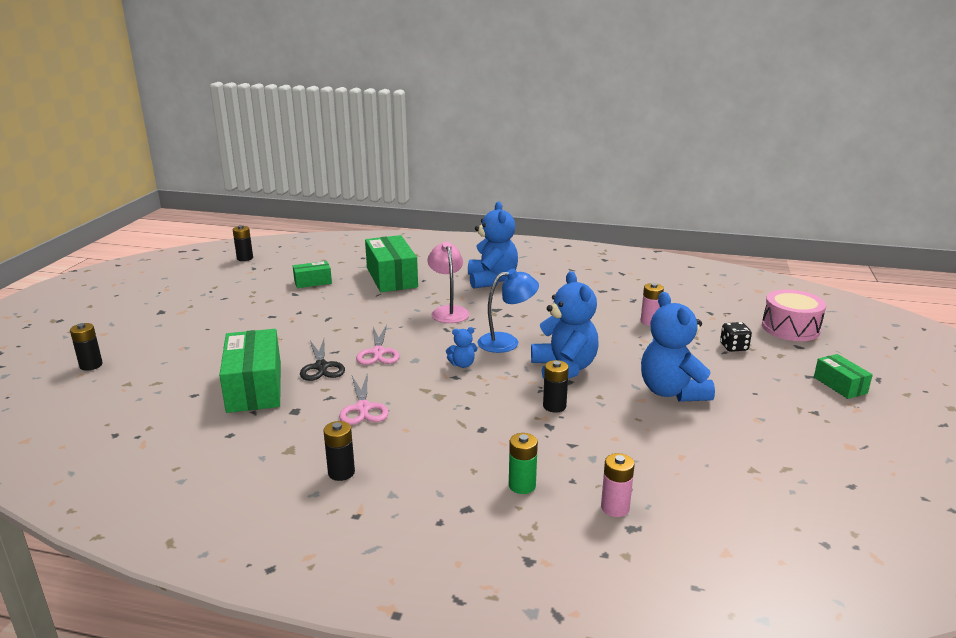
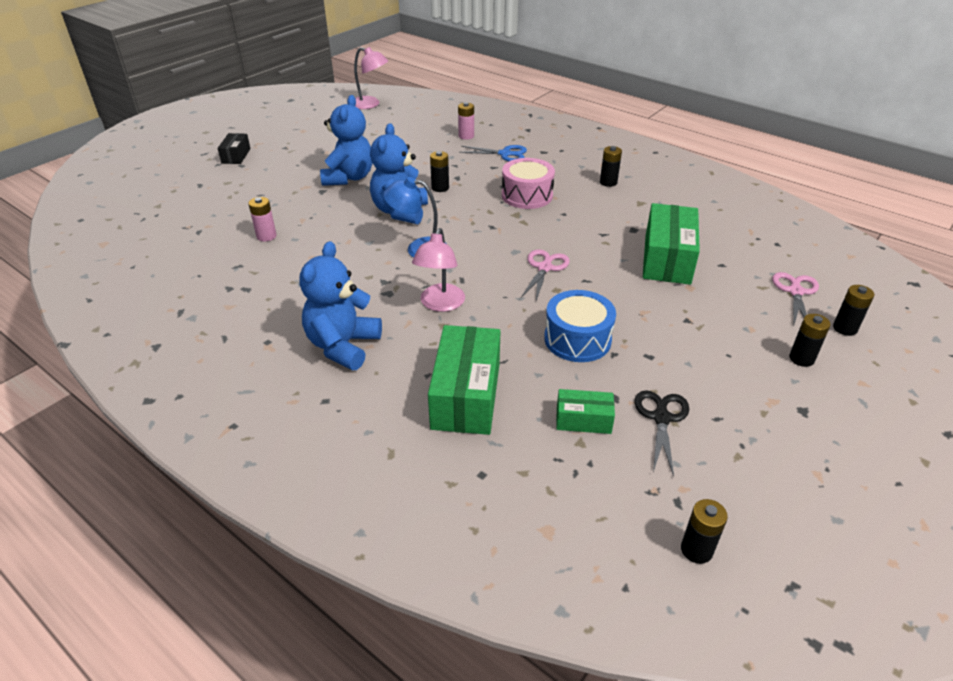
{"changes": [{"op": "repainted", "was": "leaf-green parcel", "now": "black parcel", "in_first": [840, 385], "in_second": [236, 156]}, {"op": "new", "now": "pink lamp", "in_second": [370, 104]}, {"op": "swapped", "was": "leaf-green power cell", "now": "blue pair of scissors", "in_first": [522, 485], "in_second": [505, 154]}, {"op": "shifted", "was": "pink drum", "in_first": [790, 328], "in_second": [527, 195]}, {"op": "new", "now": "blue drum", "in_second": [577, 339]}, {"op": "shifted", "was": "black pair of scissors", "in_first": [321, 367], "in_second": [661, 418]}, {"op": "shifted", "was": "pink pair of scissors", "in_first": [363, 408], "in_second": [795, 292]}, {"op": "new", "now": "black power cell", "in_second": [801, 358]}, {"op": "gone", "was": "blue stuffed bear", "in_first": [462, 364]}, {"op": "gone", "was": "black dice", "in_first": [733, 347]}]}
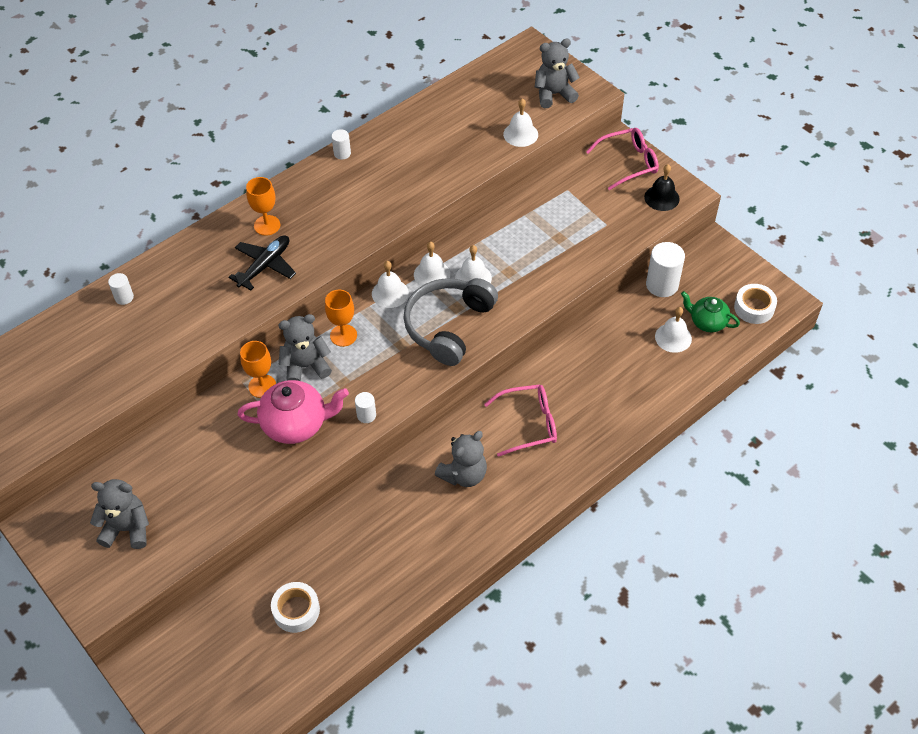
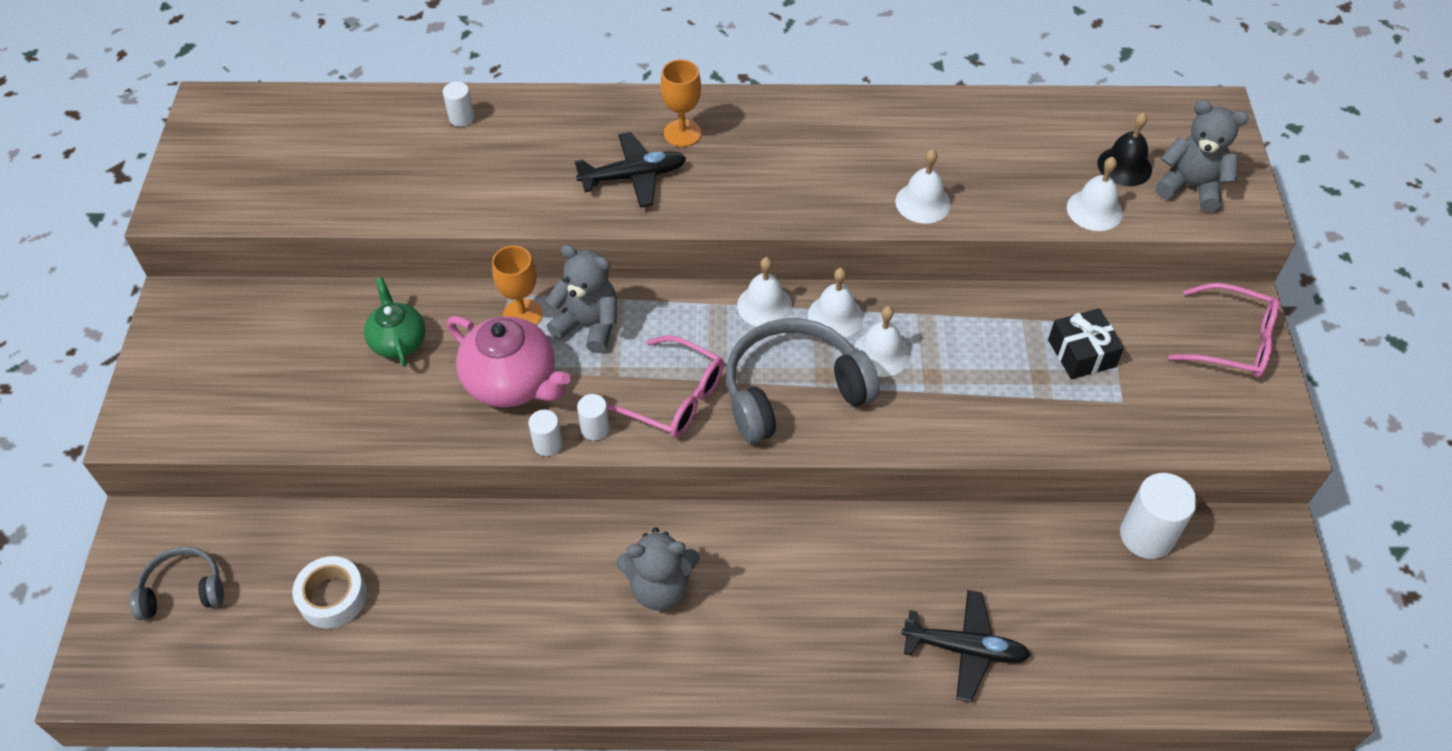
{"changes": [{"op": "new", "now": "gray headset", "in_second": [183, 590]}, {"op": "shifted", "was": "leaf-green tea pot", "in_first": [707, 322], "in_second": [398, 341]}, {"op": "shifted", "was": "pure white cylinder shape", "in_first": [342, 153], "in_second": [548, 444]}, {"op": "shifted", "was": "pink eyeglasses", "in_first": [528, 424], "in_second": [674, 398]}, {"op": "shifted", "was": "pure white hand bell", "in_first": [673, 337], "in_second": [923, 202]}, {"op": "new", "now": "black plane", "in_second": [965, 649]}, {"op": "new", "now": "black wrapped gift", "in_second": [1081, 353]}, {"op": "shifted", "was": "black hand bell", "in_first": [661, 198], "in_second": [1124, 166]}, {"op": "gone", "was": "gray stuffed bear", "in_first": [127, 529]}, {"op": "gone", "was": "orange-coloured goblet", "in_first": [343, 335]}, {"op": "gone", "was": "pure white sticky tape", "in_first": [754, 308]}]}
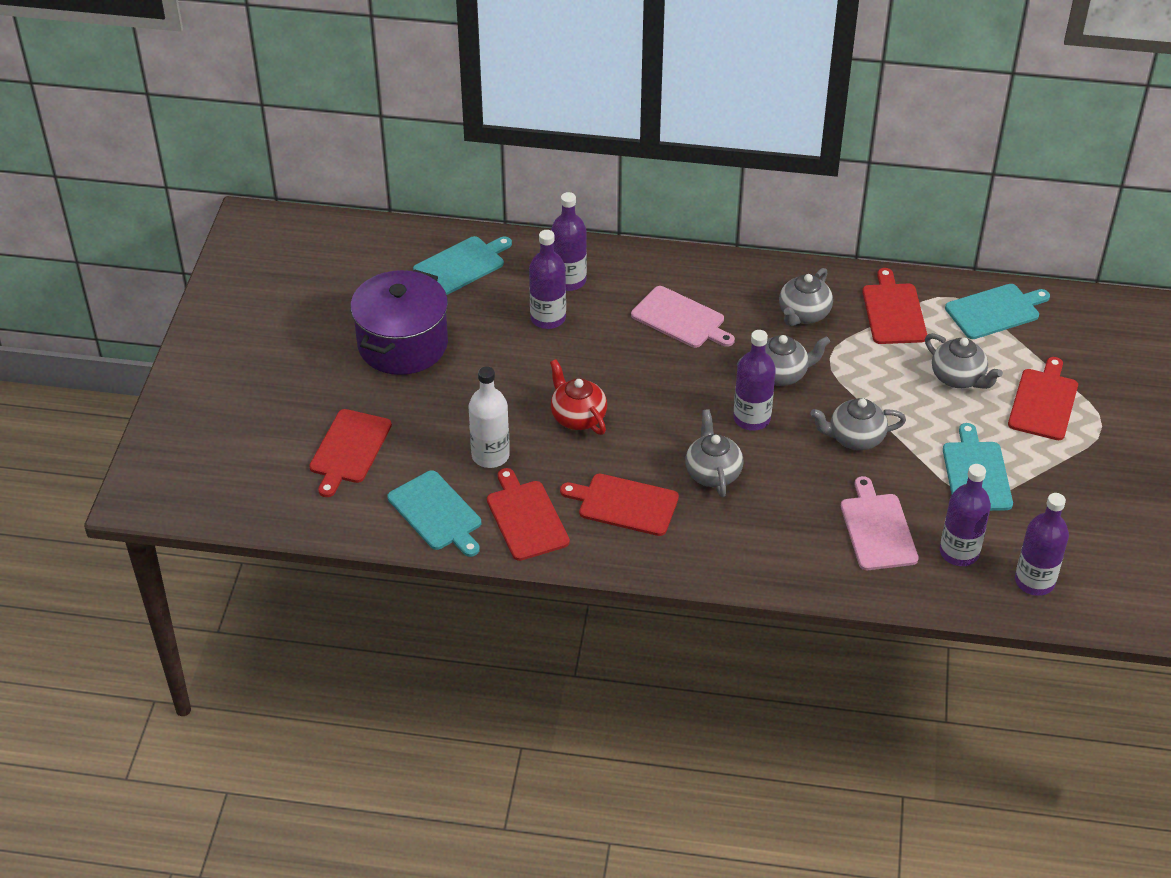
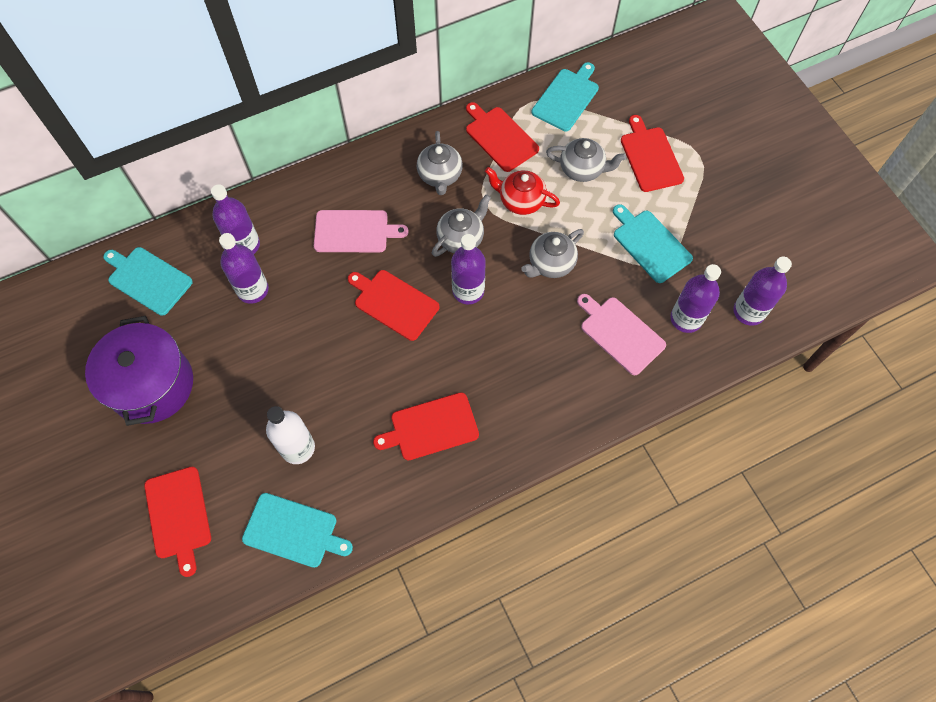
{"changes": [{"op": "rotated", "was": "teal chopping board", "in_first": [461, 265], "in_second": [148, 279], "clockwise": -75}, {"op": "shifted", "was": "crimson chopping board", "in_first": [526, 518], "in_second": [394, 303]}, {"op": "shifted", "was": "crimson tea pot", "in_first": [577, 417], "in_second": [520, 201]}, {"op": "gone", "was": "gray tea pot", "in_first": [712, 473]}]}
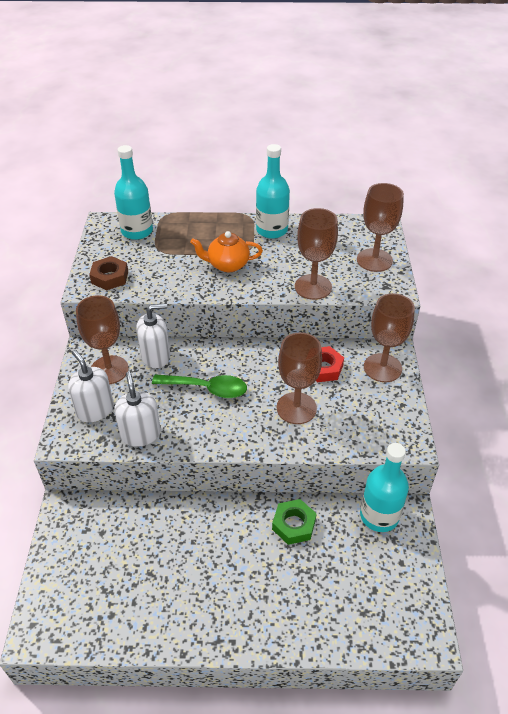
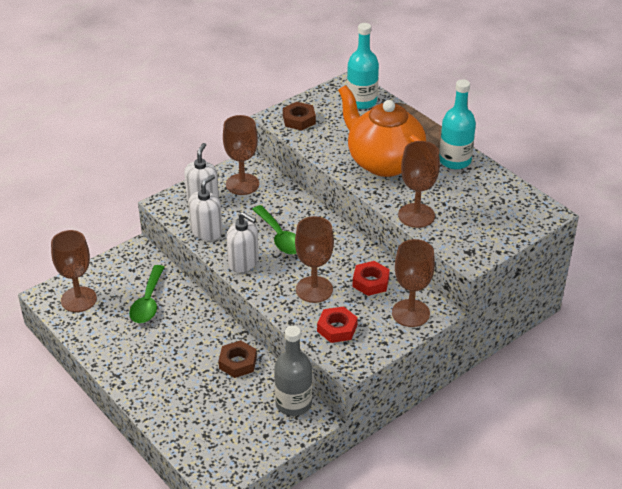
{"changes": [{"op": "shifted", "was": "dark brown goblet", "in_first": [374, 260], "in_second": [79, 299]}, {"op": "new", "now": "leaf-green tablespoon", "in_second": [148, 302]}, {"op": "repainted", "was": "leaf-green hex nut", "now": "dark brown hex nut", "in_first": [294, 524], "in_second": [238, 363]}, {"op": "shifted", "was": "pure white pump bottle", "in_first": [156, 356], "in_second": [243, 262]}, {"op": "repainted", "was": "teal drink bottle", "now": "gray drink bottle", "in_first": [379, 516], "in_second": [293, 403]}, {"op": "new", "now": "crimson hex nut", "in_second": [337, 328]}, {"op": "scaled", "was": "orange-coloured tea pot", "in_first": [227, 265], "in_second": [384, 162], "ratio": 1.92}]}
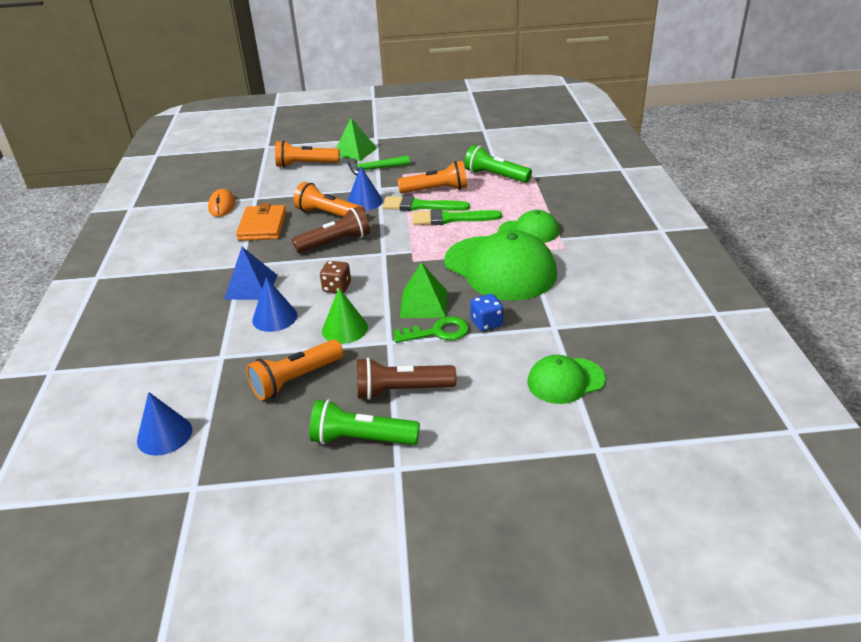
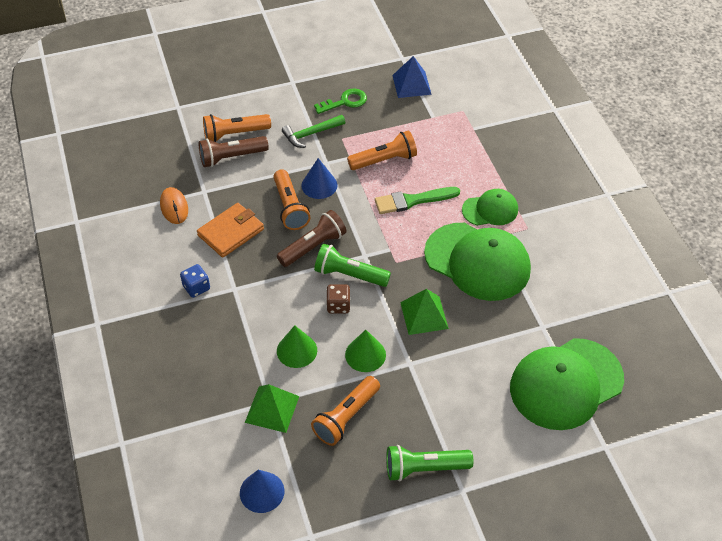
{"changes": [{"op": "shifted", "was": "blue dice", "in_first": [486, 323], "in_second": [196, 287]}, {"op": "rotated", "was": "orange-coloured billfold", "in_first": [262, 226], "in_second": [231, 232], "clockwise": 60}, {"op": "shifted", "was": "dark brown torch", "in_first": [401, 390], "in_second": [231, 157]}, {"op": "shifted", "was": "leaf-green solid pyramid", "in_first": [355, 151], "in_second": [272, 409]}, {"op": "rotated", "was": "orange-coloured torch", "in_first": [328, 214], "in_second": [290, 208], "clockwise": -120}, {"op": "repainted", "was": "blue cone shape", "now": "leaf-green cone shape", "in_first": [274, 317], "in_second": [296, 350]}, {"op": "shifted", "was": "leaf-green key", "in_first": [438, 332], "in_second": [345, 102]}, {"op": "shifted", "was": "leaf-green torch", "in_first": [495, 176], "in_second": [349, 275]}, {"op": "shifted", "was": "blue solid pyramid", "in_first": [251, 287], "in_second": [411, 84]}, {"op": "scaled", "was": "leaf-green cap", "in_first": [565, 381], "in_second": [566, 384], "ratio": 1.86}, {"op": "gone", "was": "leaf-green paint brush", "in_first": [421, 206]}]}
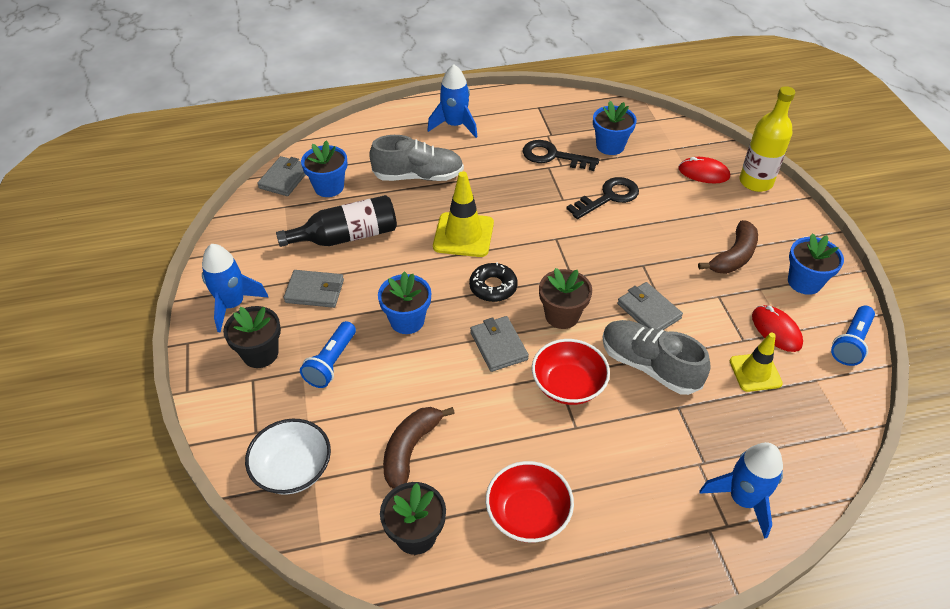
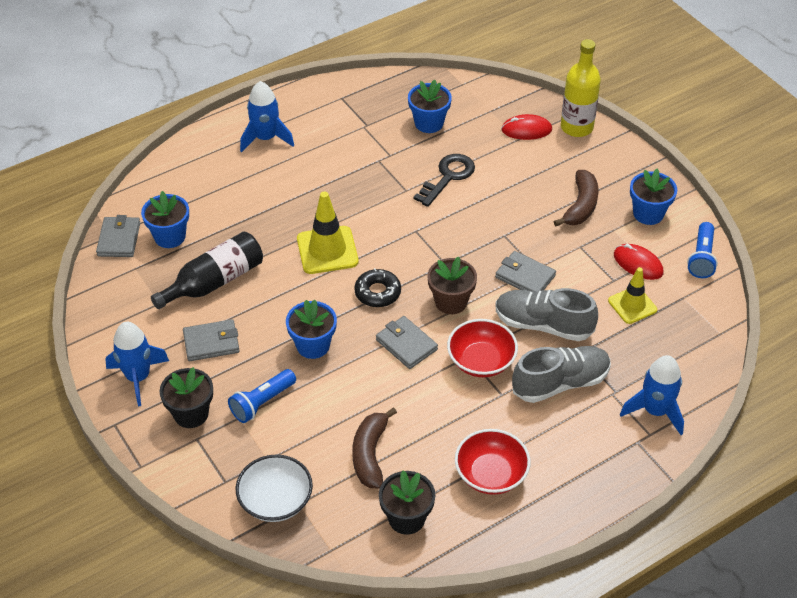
{"changes": [{"op": "rotated", "was": "blue torch", "in_first": [331, 362], "in_second": [262, 402], "clockwise": 45}, {"op": "shifted", "was": "gray lace-up shoe", "in_first": [418, 176], "in_second": [560, 383]}, {"op": "gone", "was": "black key", "in_first": [553, 156]}]}
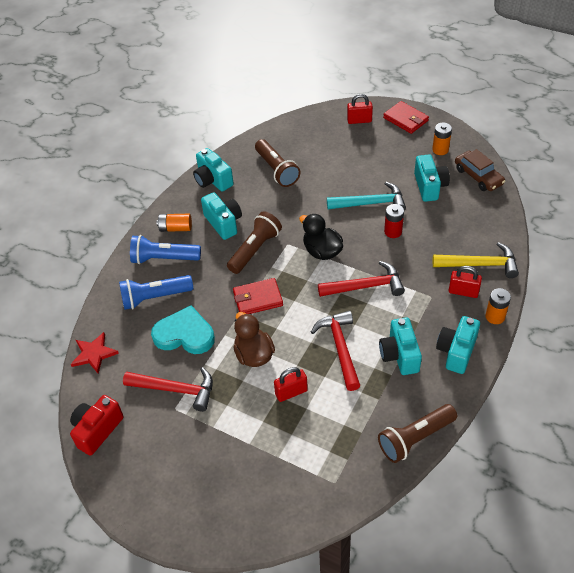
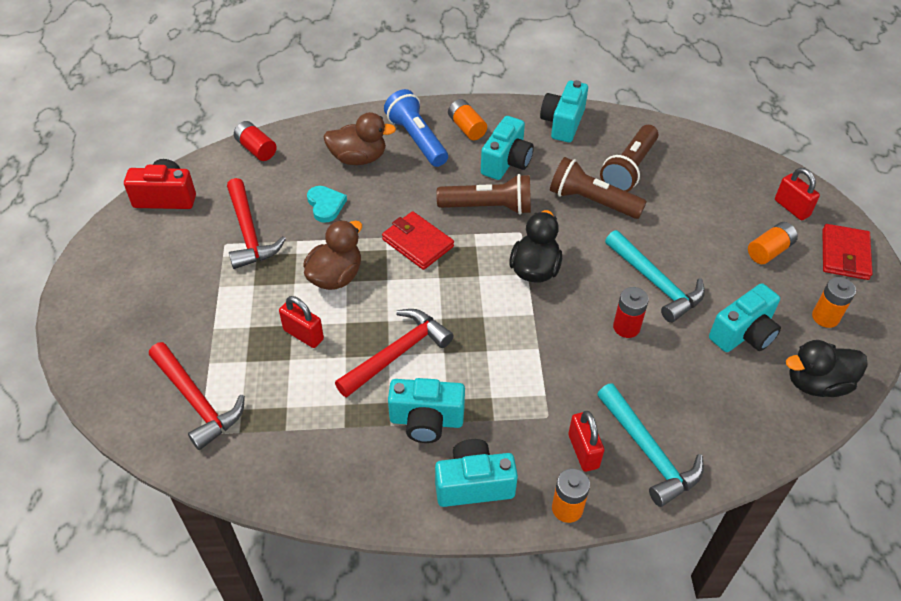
{"changes": [{"op": "shifted", "was": "crimson carpenter's hammer", "in_first": [365, 286], "in_second": [197, 401]}, {"op": "swapped", "was": "crimson star", "now": "crimson power cell", "in_first": [94, 354], "in_second": [256, 149]}, {"op": "scaled", "was": "teal love heart", "in_first": [184, 334], "in_second": [326, 205], "ratio": 0.58}, {"op": "swapped", "was": "blue torch", "now": "dark brown toy duck", "in_first": [155, 298], "in_second": [358, 158]}, {"op": "rotated", "was": "teal compact camera", "in_first": [399, 355], "in_second": [426, 421], "clockwise": -135}, {"op": "shifted", "was": "dark brown torch", "in_first": [415, 438], "in_second": [592, 201]}, {"op": "repainted", "was": "yellow carpenter's hammer", "now": "teal carpenter's hammer", "in_first": [480, 264], "in_second": [648, 452]}, {"op": "new", "now": "orange-coloured power cell", "in_second": [769, 251]}, {"op": "swapped", "was": "dark brown toy car", "now": "black toy duck", "in_first": [478, 176], "in_second": [817, 383]}]}
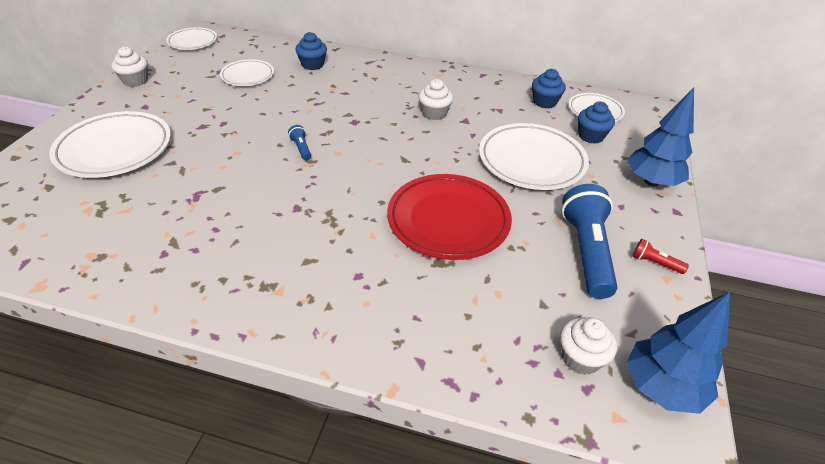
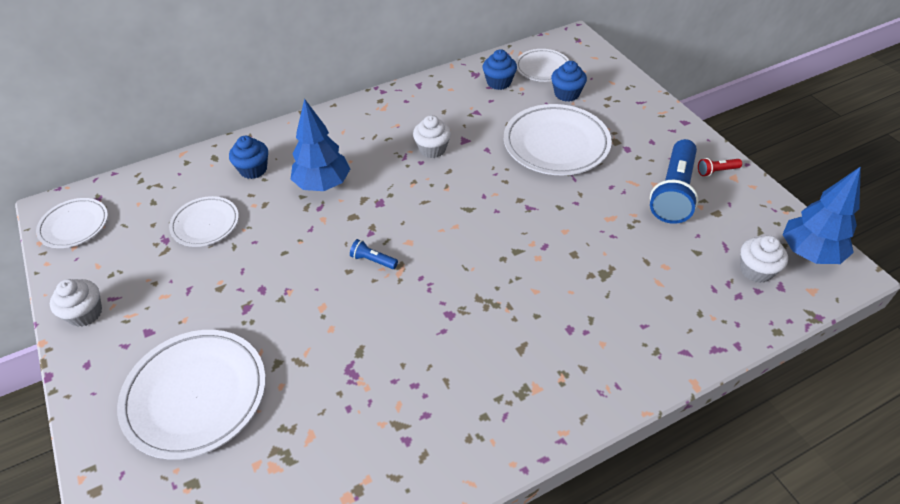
{"changes": [{"op": "shifted", "was": "blue tree", "in_first": [651, 182], "in_second": [323, 184]}, {"op": "rotated", "was": "blue torch", "in_first": [586, 251], "in_second": [673, 193], "clockwise": -120}, {"op": "gone", "was": "crimson dinner plate", "in_first": [448, 220]}]}
